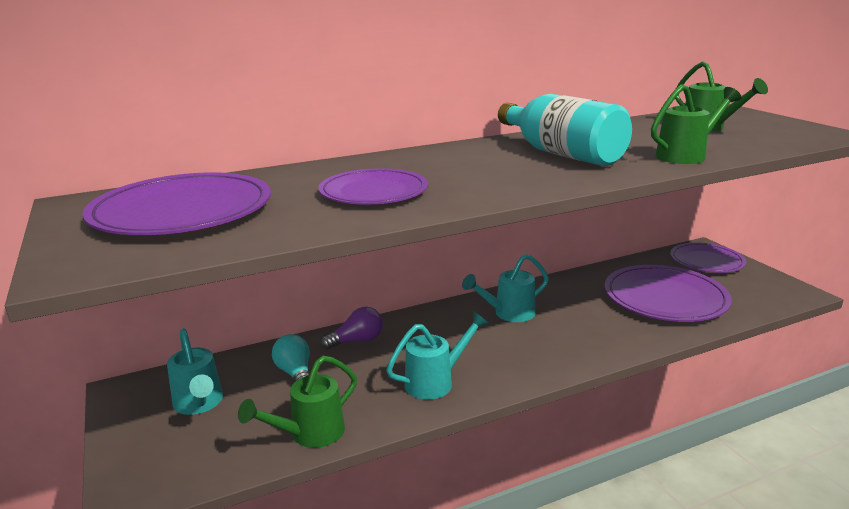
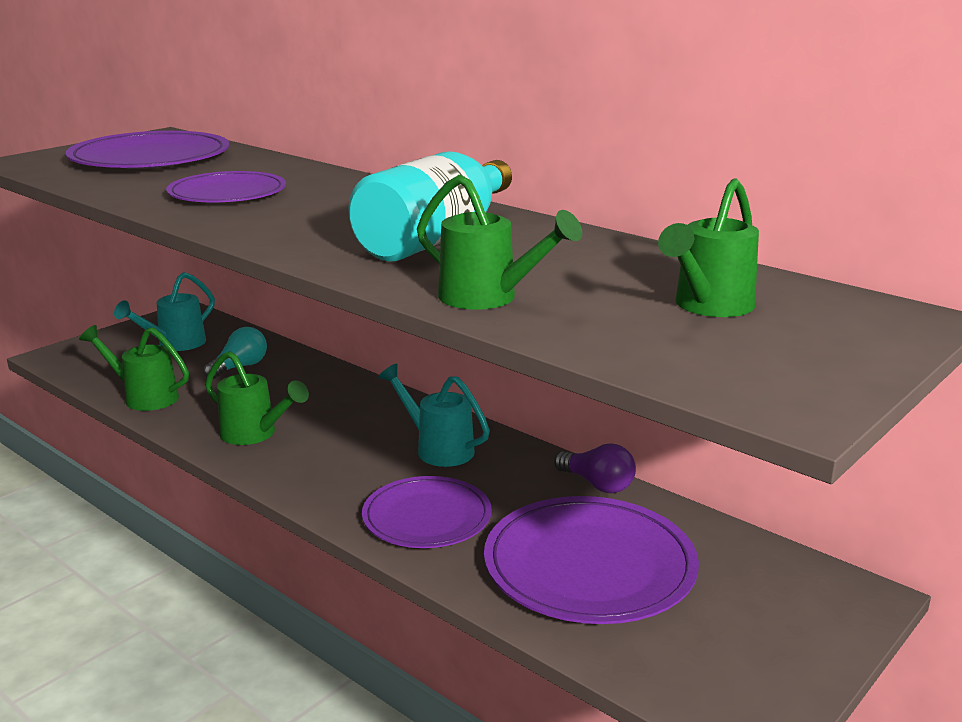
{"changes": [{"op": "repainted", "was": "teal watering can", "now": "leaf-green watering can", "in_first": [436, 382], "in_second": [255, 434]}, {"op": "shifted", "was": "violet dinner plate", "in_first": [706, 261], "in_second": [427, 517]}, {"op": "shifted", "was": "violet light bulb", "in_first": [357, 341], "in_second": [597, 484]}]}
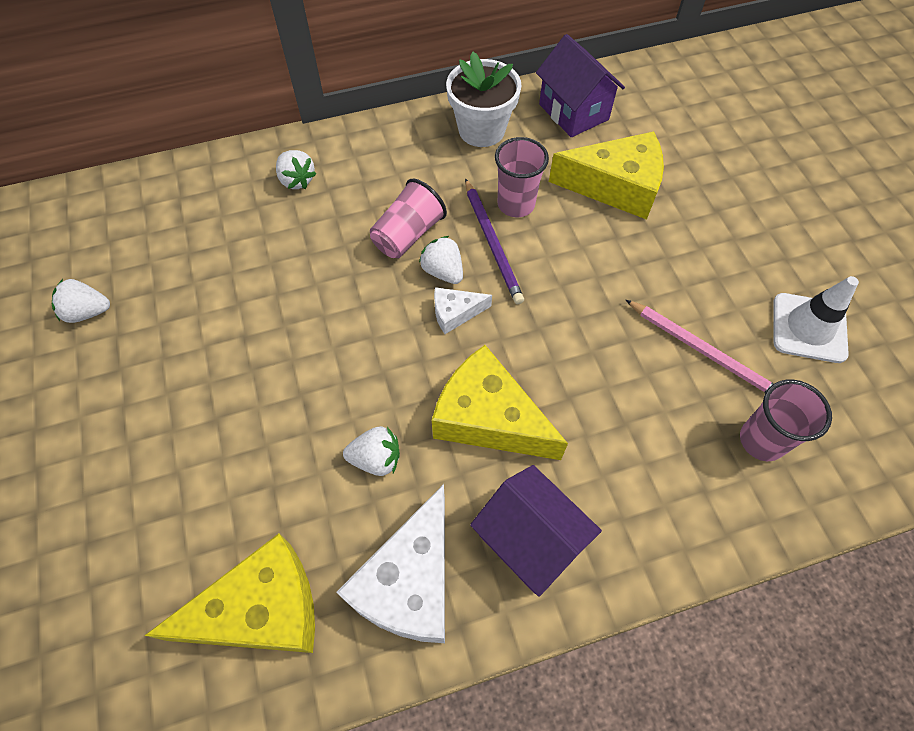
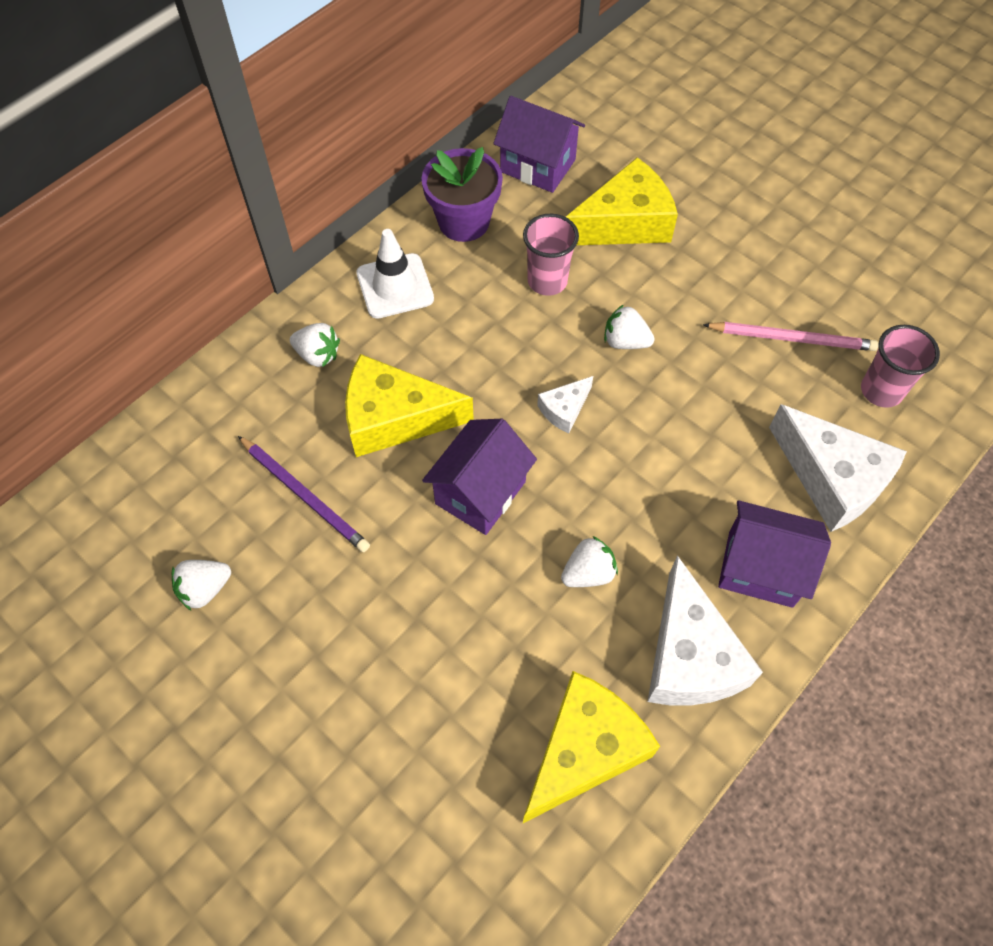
{"changes": [{"op": "shifted", "was": "violet pencil", "in_first": [492, 243], "in_second": [305, 496]}, {"op": "shifted", "was": "yellow cheese", "in_first": [488, 418], "in_second": [394, 418]}, {"op": "shifted", "was": "pure white road cone", "in_first": [809, 328], "in_second": [395, 286]}, {"op": "repainted", "was": "pure white potted plant", "now": "violet potted plant", "in_first": [481, 130], "in_second": [464, 222]}, {"op": "new", "now": "violet house", "in_second": [480, 492]}, {"op": "shifted", "was": "pure white toy strawberry", "in_first": [443, 271], "in_second": [625, 341]}, {"op": "new", "now": "pure white cheese", "in_second": [832, 479]}, {"op": "gone", "was": "pink beaker", "in_first": [408, 235]}]}
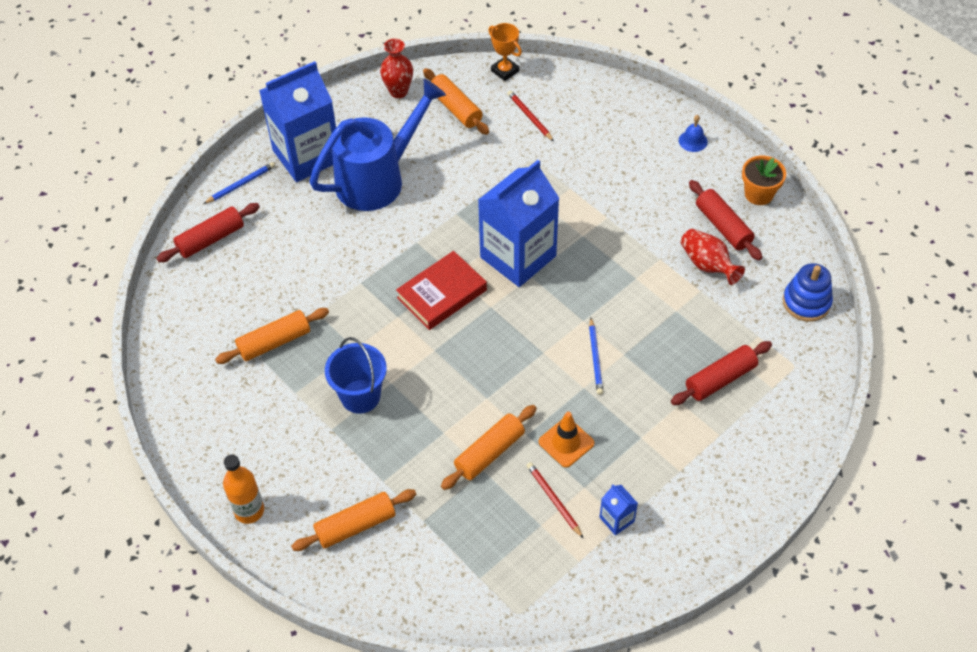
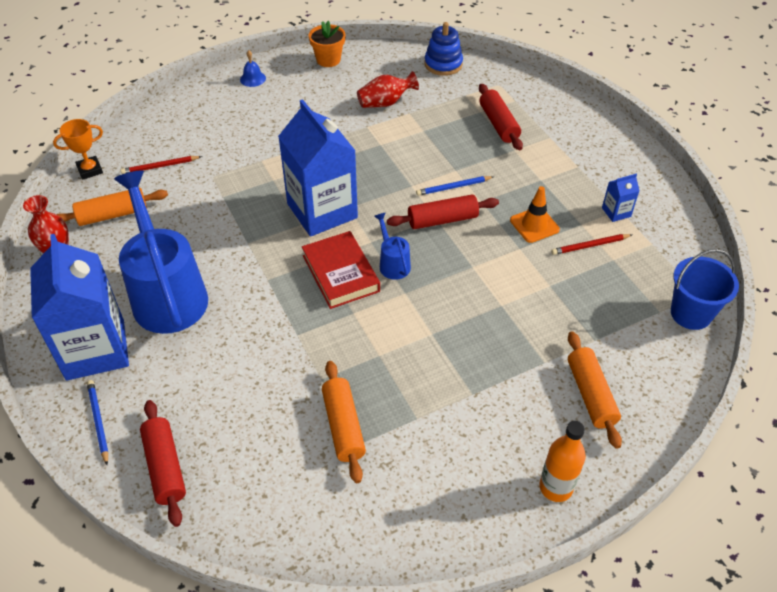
{"changes": [{"op": "new", "now": "blue watering can", "in_second": [393, 263]}, {"op": "shifted", "was": "crimson rolling pin", "in_first": [723, 226], "in_second": [442, 220]}, {"op": "rotated", "was": "blue pencil", "in_first": [595, 358], "in_second": [453, 187], "clockwise": 150}, {"op": "shifted", "was": "blue pail", "in_first": [360, 396], "in_second": [691, 314]}, {"op": "gone", "was": "orange-coloured rolling pin", "in_first": [489, 453]}]}
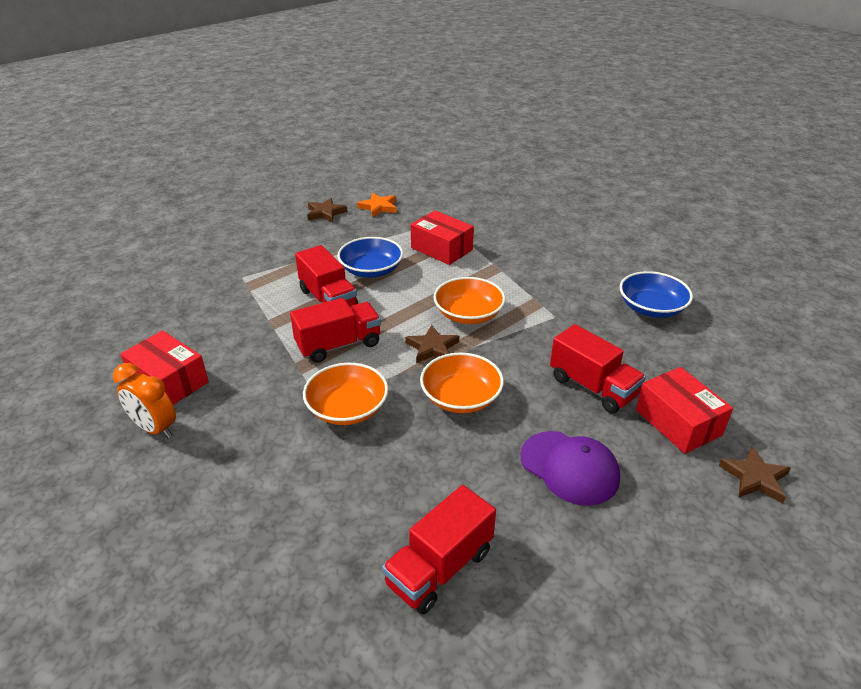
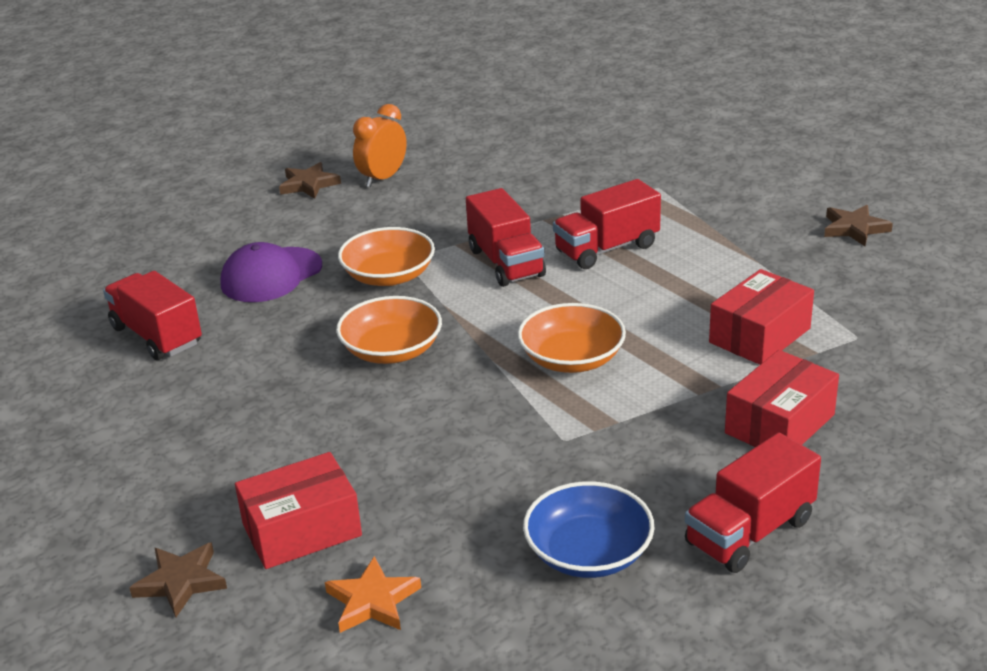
{"changes": [{"op": "shifted", "was": "violet cap", "in_first": [569, 467], "in_second": [271, 275]}, {"op": "shifted", "was": "dark brown star", "in_first": [432, 348], "in_second": [309, 184]}, {"op": "shifted", "was": "orange-coloured star", "in_first": [378, 207], "in_second": [372, 601]}, {"op": "shifted", "was": "crimson truck", "in_first": [592, 387], "in_second": [749, 532]}, {"op": "shifted", "was": "crimson parcel", "in_first": [169, 381], "in_second": [779, 424]}, {"op": "gone", "was": "blue deep dish", "in_first": [371, 270]}]}
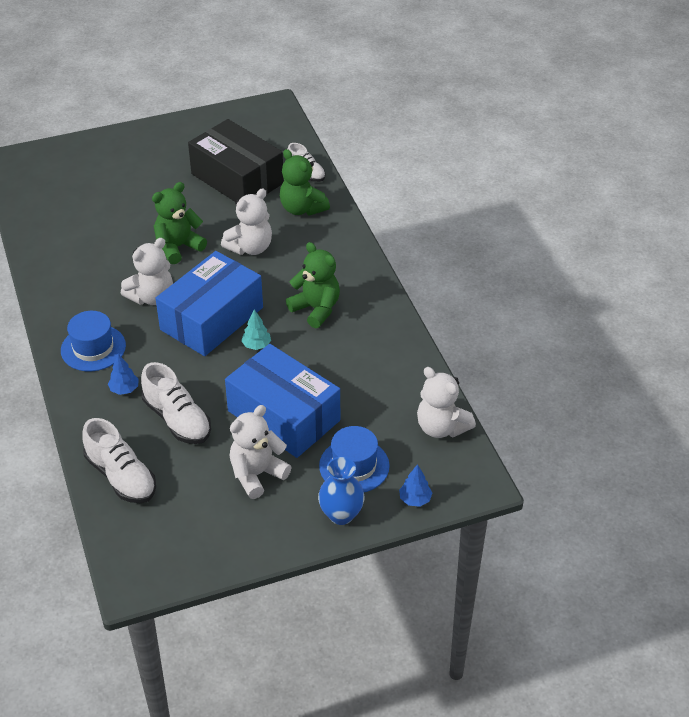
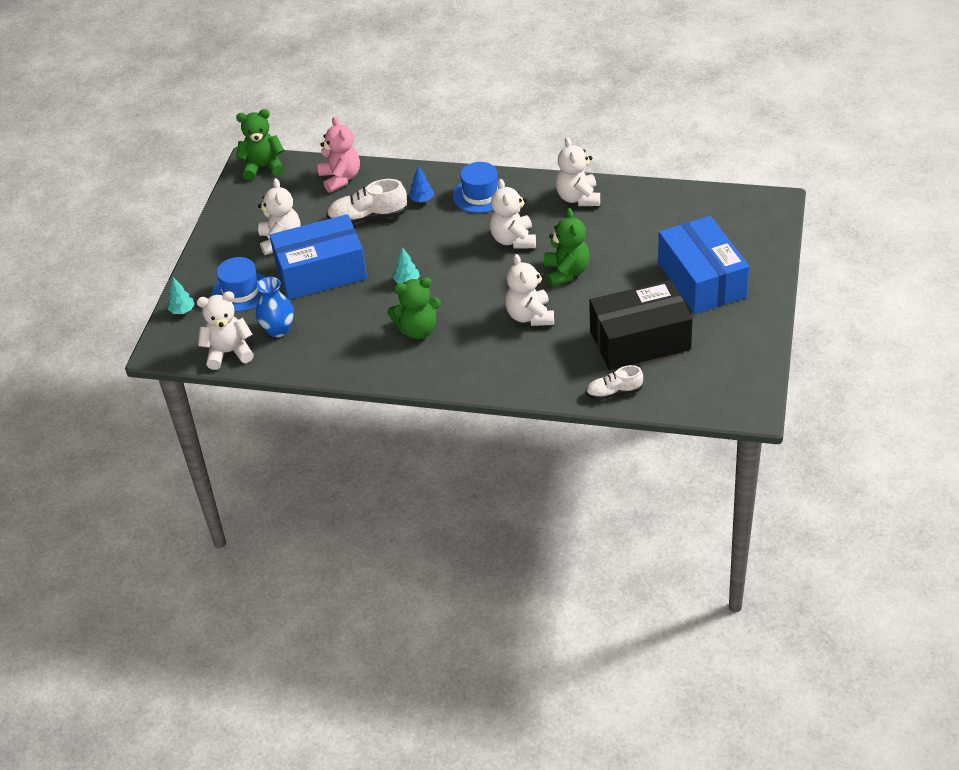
{"changes": [{"op": "repainted", "was": "blue tree", "now": "teal tree", "in_first": [415, 499], "in_second": [182, 311]}, {"op": "shifted", "was": "leaf-green stuffed bear", "in_first": [302, 208], "in_second": [263, 167]}, {"op": "shifted", "was": "blue flower vase", "in_first": [341, 514], "in_second": [278, 330]}, {"op": "swapped", "was": "pure white lace-up shoe", "now": "pink stuffed bear", "in_first": [121, 476], "in_second": [340, 178]}, {"op": "new", "now": "pure white stuffed bear", "in_second": [578, 198]}, {"op": "shifted", "was": "blue parcel", "in_first": [212, 318], "in_second": [701, 280]}]}
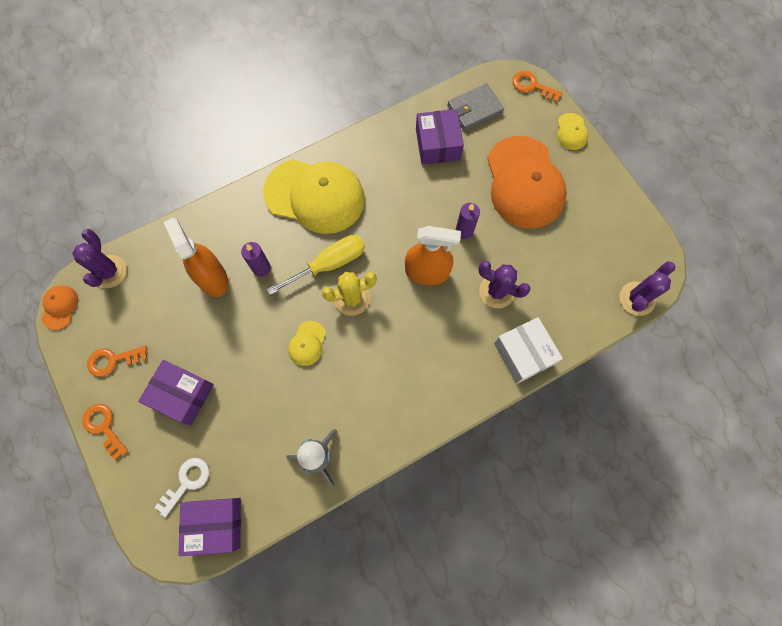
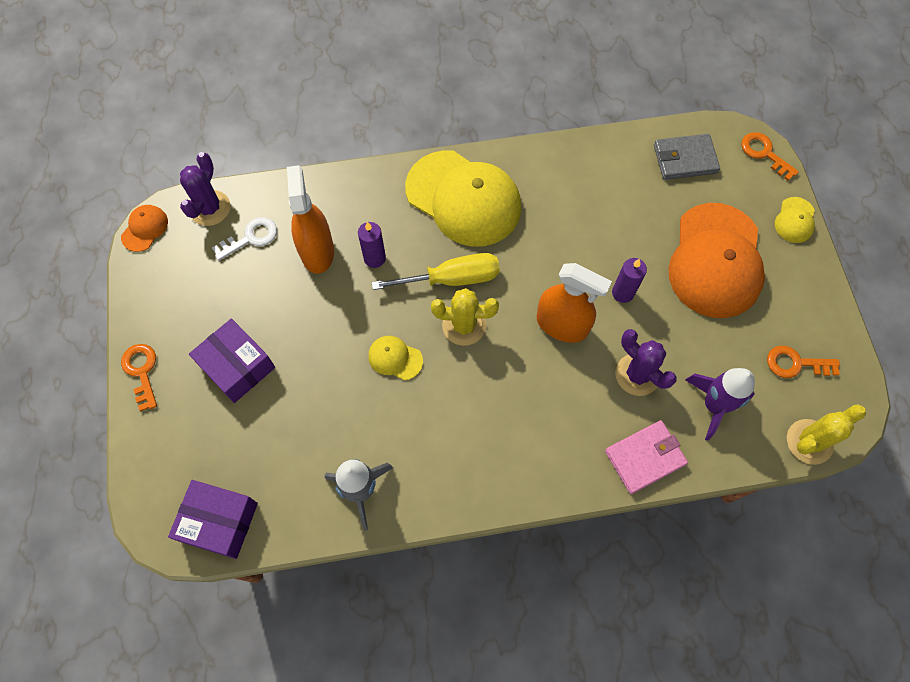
{"changes": [{"op": "shifted", "was": "pure white key", "in_first": [187, 482], "in_second": [251, 238]}, {"op": "rotated", "was": "yellow cap", "in_first": [307, 343], "in_second": [395, 358], "clockwise": 75}, {"op": "swapped", "was": "pure white parcel", "now": "pink billfold", "in_first": [524, 353], "in_second": [645, 458]}, {"op": "new", "now": "violet spaceship", "in_second": [713, 405]}, {"op": "shifted", "was": "orange-coloured key", "in_first": [113, 360], "in_second": [795, 363]}, {"op": "repainted", "was": "violet cactus", "now": "yellow cactus", "in_first": [637, 298], "in_second": [809, 441]}, {"op": "gone", "was": "violet parcel", "in_first": [437, 144]}]}
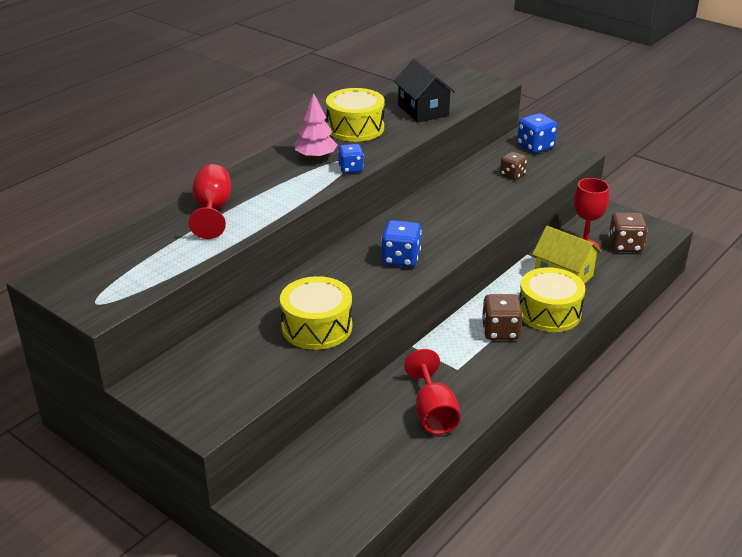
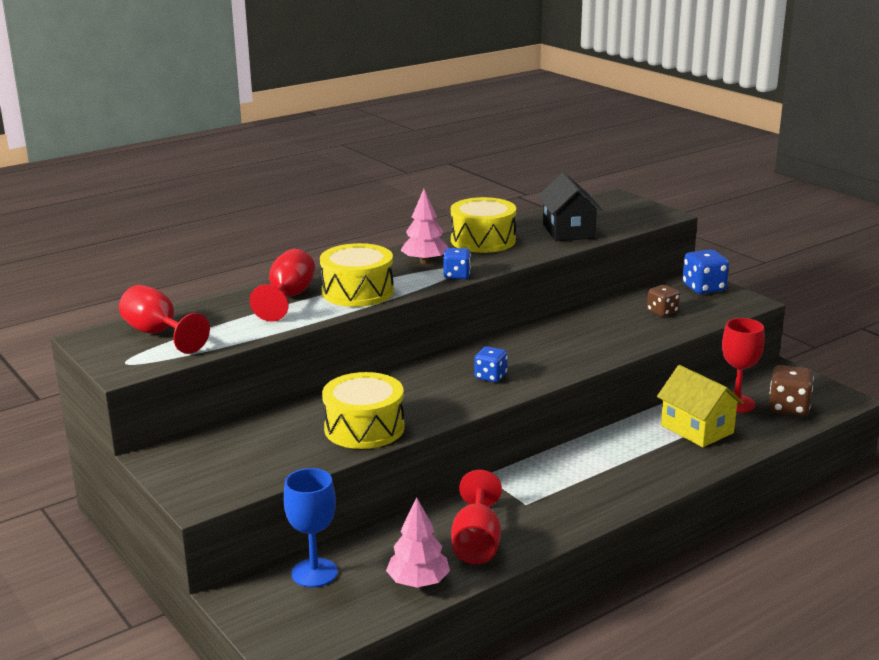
{"changes": [{"op": "new", "now": "crimson goblet", "in_second": [158, 334]}, {"op": "new", "now": "blue goblet", "in_second": [314, 573]}, {"op": "shifted", "was": "yellow drum", "in_first": [549, 312], "in_second": [357, 292]}, {"op": "new", "now": "pink tree", "in_second": [418, 582]}, {"op": "scaled", "was": "blue dice", "in_first": [400, 259], "in_second": [490, 376], "ratio": 0.66}, {"op": "gone", "was": "dark brown dice", "in_first": [500, 331]}]}
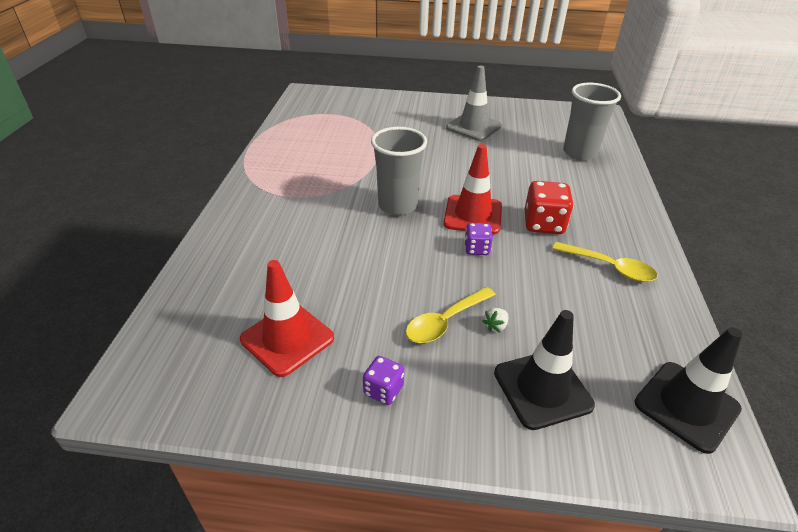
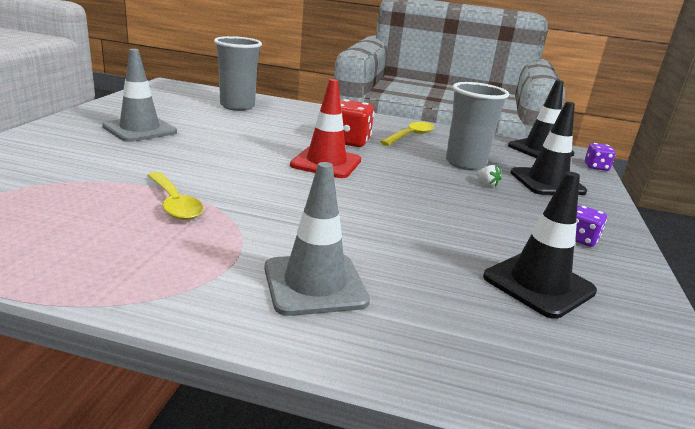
{"changes": [{"op": "shifted", "was": "yellow tablespoon", "in_first": [445, 322], "in_second": [174, 204]}, {"op": "new", "now": "gray road cone", "in_second": [315, 284]}, {"op": "shifted", "was": "gray beaker", "in_first": [397, 205], "in_second": [465, 163]}, {"op": "repainted", "was": "crimson road cone", "now": "black road cone", "in_first": [287, 339], "in_second": [538, 284]}, {"op": "shifted", "was": "violet dice", "in_first": [476, 249], "in_second": [596, 167]}]}
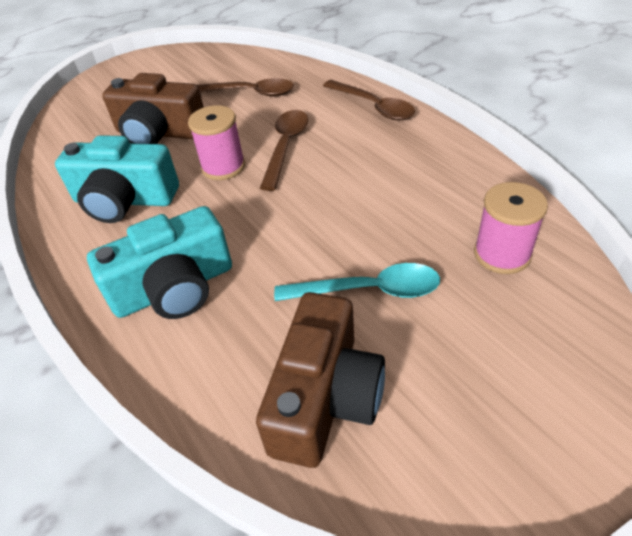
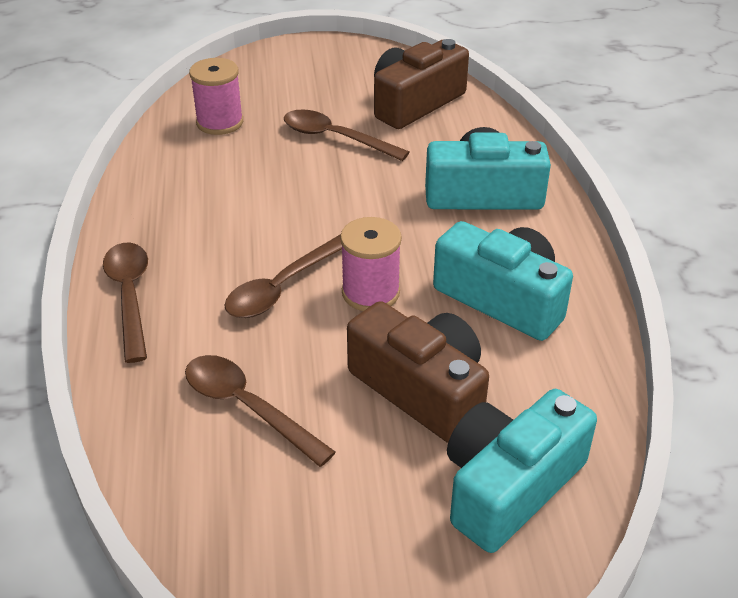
{"changes": [{"op": "repainted", "was": "teal tablespoon", "now": "dark brown tablespoon", "in_first": [369, 290], "in_second": [335, 138]}, {"op": "new", "now": "teal compact camera", "in_second": [509, 486]}]}
